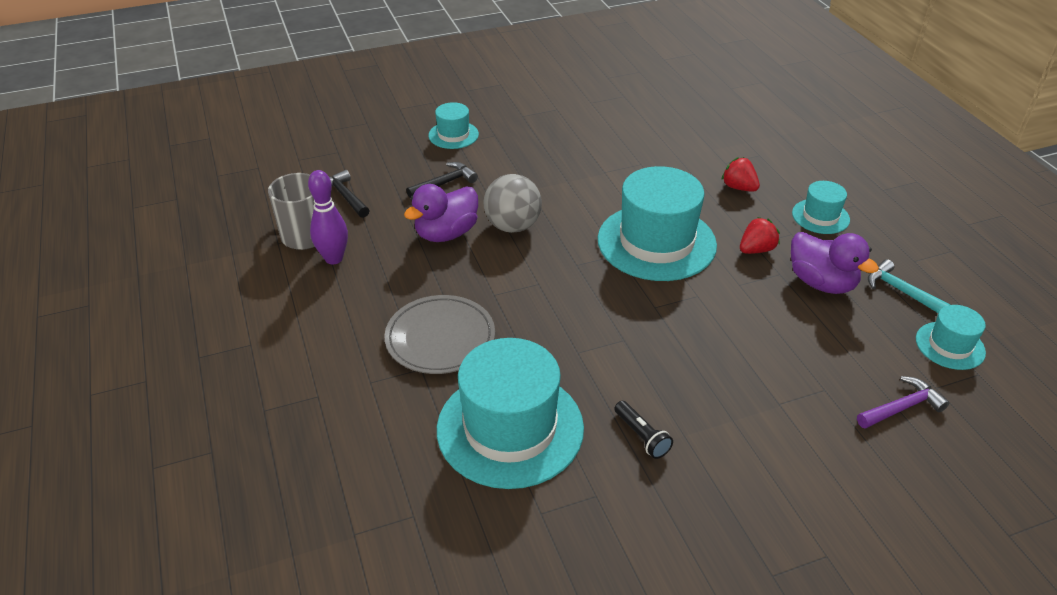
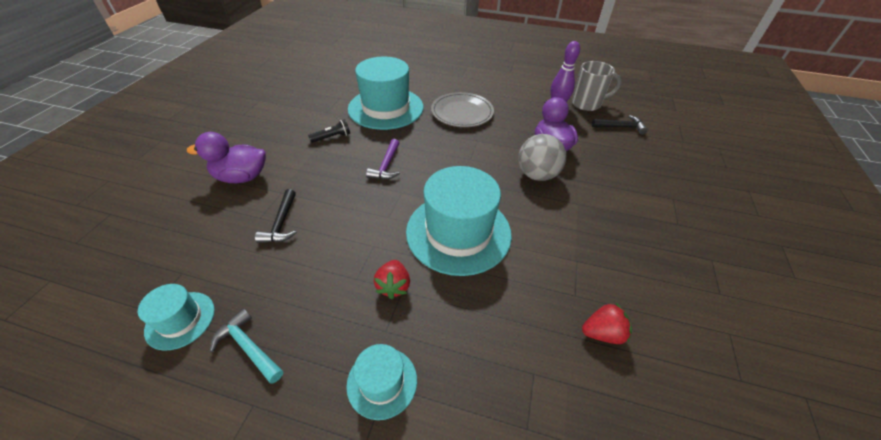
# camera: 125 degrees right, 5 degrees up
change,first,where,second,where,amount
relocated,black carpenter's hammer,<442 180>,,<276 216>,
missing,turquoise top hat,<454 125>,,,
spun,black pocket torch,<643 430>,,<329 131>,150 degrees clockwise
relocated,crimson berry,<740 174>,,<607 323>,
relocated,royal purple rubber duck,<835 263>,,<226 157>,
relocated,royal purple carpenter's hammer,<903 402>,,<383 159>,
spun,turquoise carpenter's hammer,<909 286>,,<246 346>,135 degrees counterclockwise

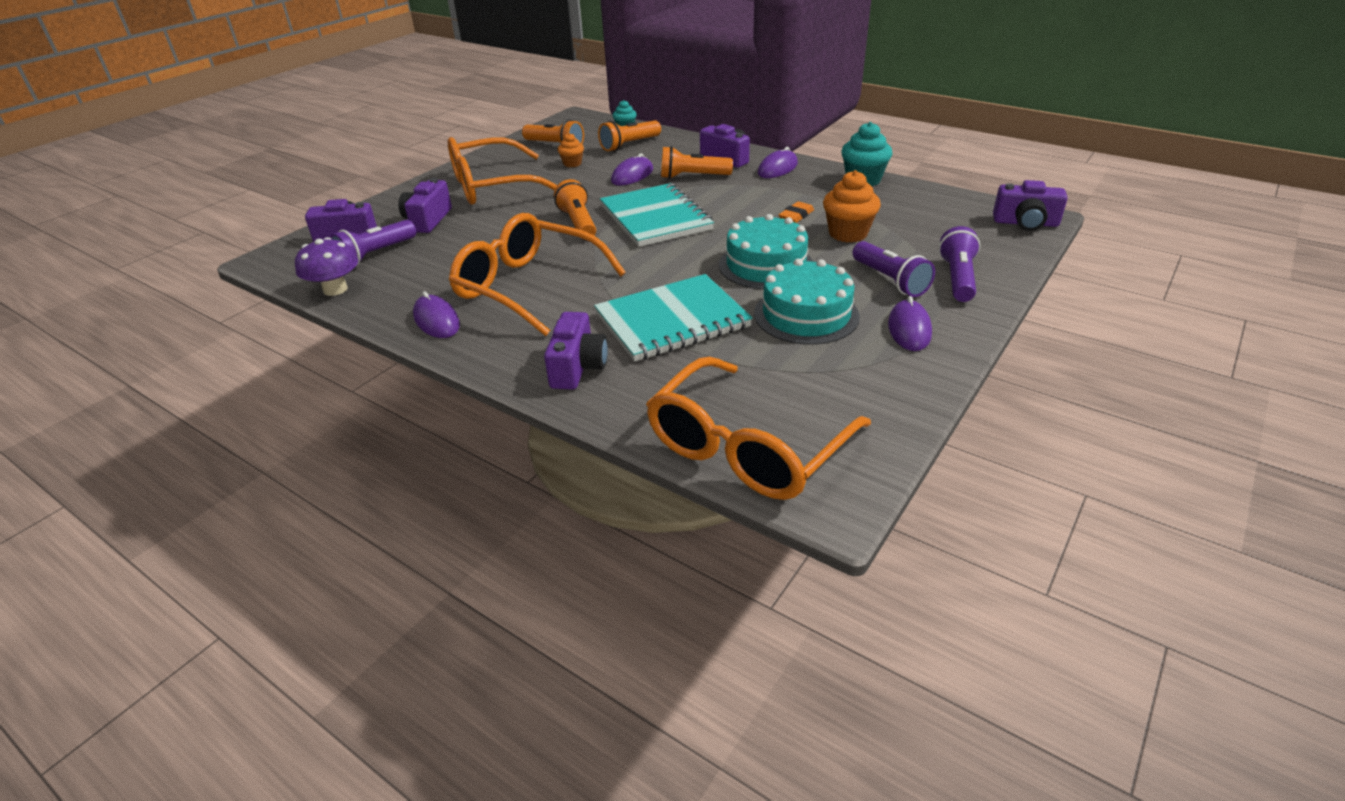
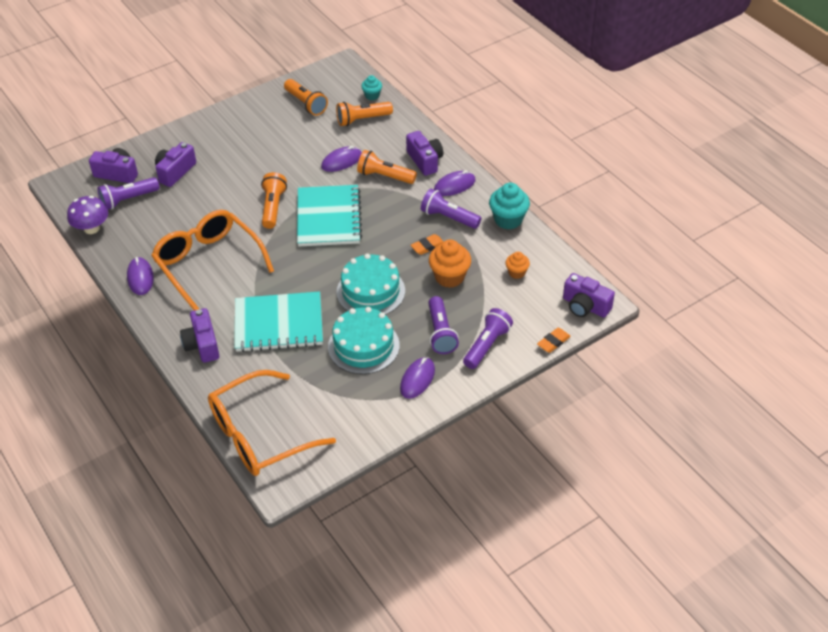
# camera: 20 degrees right, 10 degrees up
change,first,where,second,where,amount
missing,orange eyeglasses,<502 171>,,,
spun,royal purple compact camera,<576 351>,,<199 335>,135 degrees clockwise
relocated,orange fairy cake,<571 150>,,<517 265>,
appeared,,,royal purple pocket torch,<451 209>,
appeared,,,orange eraser,<554 340>,

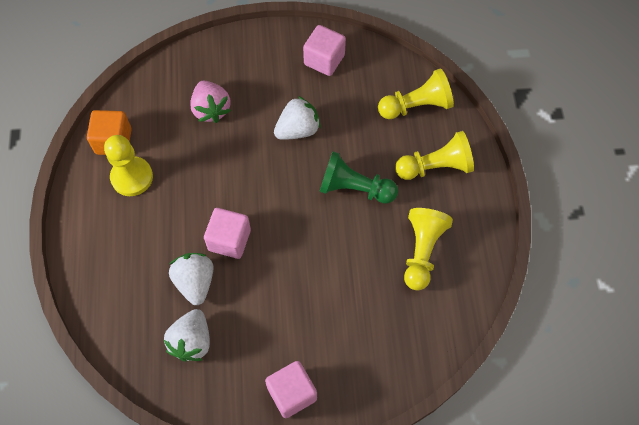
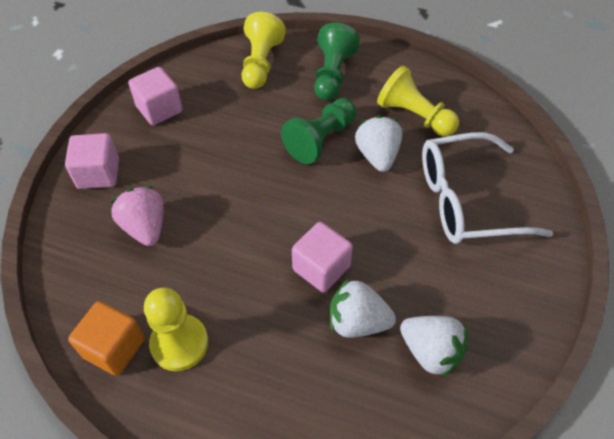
# camera: 65 degrees left, 10 degrees down
change,first,where,second,where,amount
spun,pink berry,<210 102>,,<137 216>,120 degrees counterclockwise
relocated,pink solid cube,<291 389>,,<92 161>,
relocated,white berry,<297 118>,,<378 143>,
colour,bright yellow pawn,<434 155>,emerald pawn,<337 62>,
appeared,,,white eyeglasses,<487 188>,

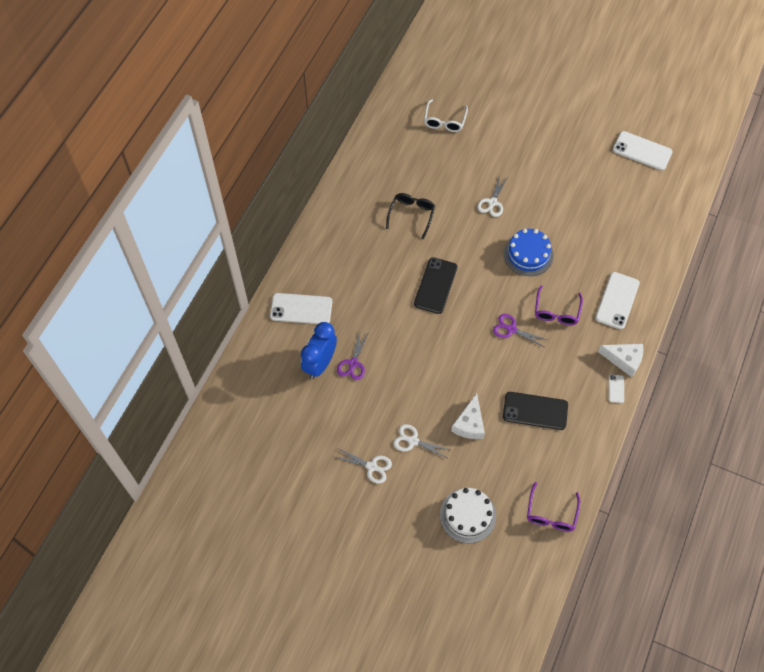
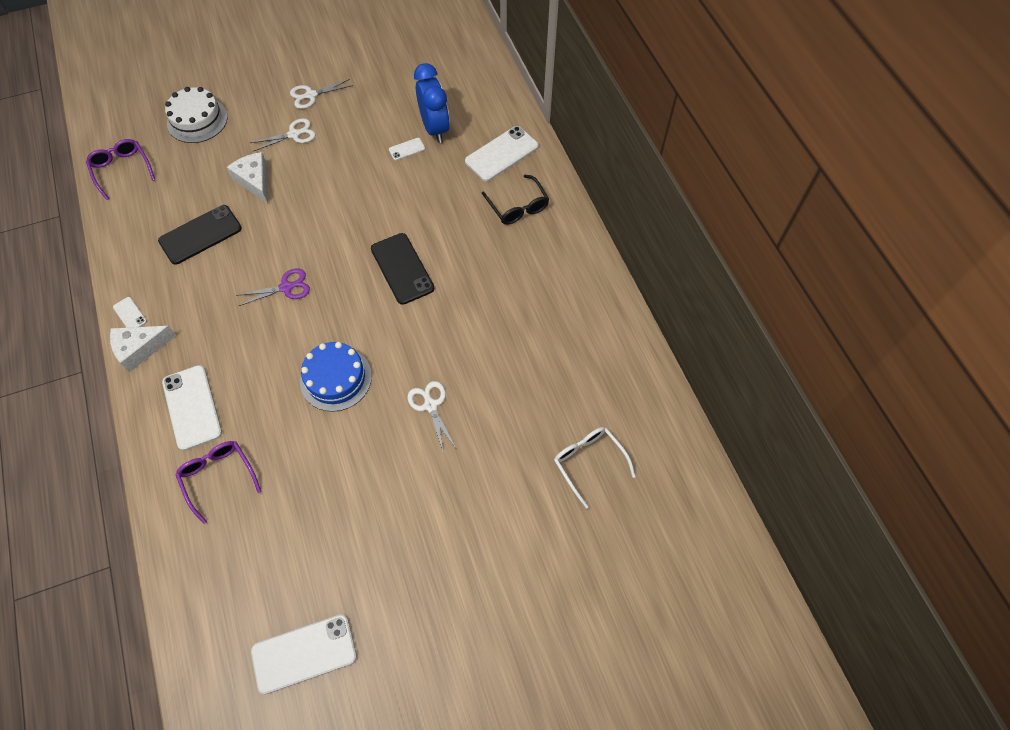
# camera: 135 degrees right, 0 degrees up
change,first,where,second,where,amount
exchanged,royal purple pair of scissors,<353 355>,white phone,<407 149>,
relocated,black eyeglasses,<410 216>,,<515 200>,
relocated,royal purple eyeglasses,<559 305>,,<218 482>,

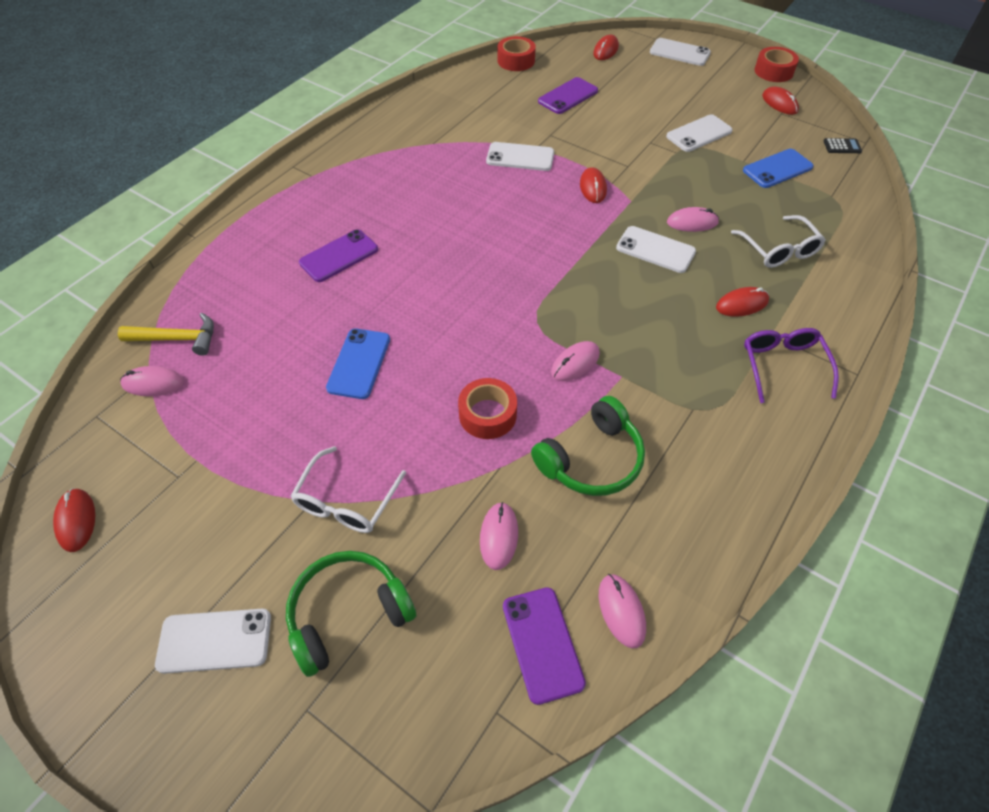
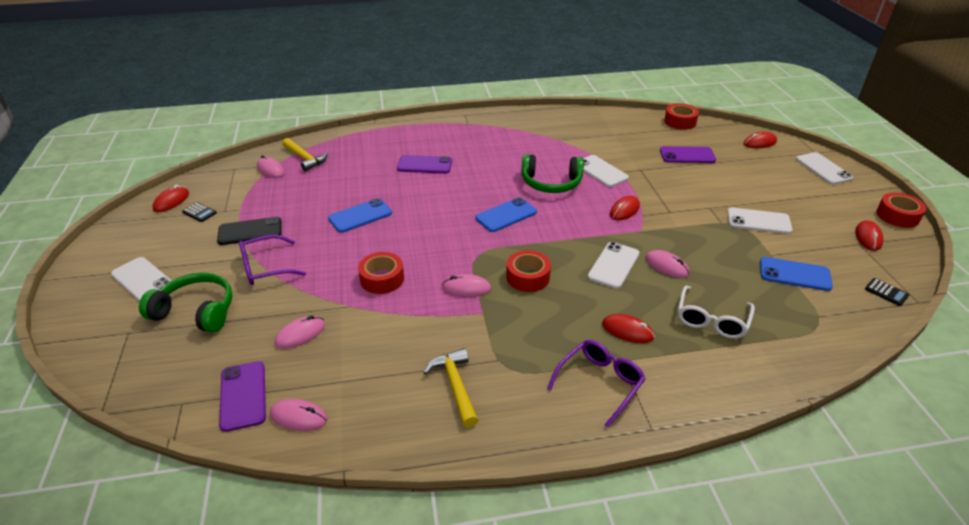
# camera: 45 degrees right, 15 degrees down
change,first,where,second,where,amount
colour,white eyeglasses,<348 489>,royal purple eyeglasses,<272 259>,
spun,royal purple phone,<544 646>,,<242 396>,45 degrees counterclockwise
relocated,emerald headphones,<588 446>,,<552 173>,
spun,pink computer mouse,<622 611>,,<299 415>,75 degrees clockwise
spun,white phone,<656 249>,,<613 265>,45 degrees clockwise
appeared,,,black pocket calculator,<199 212>,
appeared,,,black phone,<249 231>,
appeared,,,bright yellow carpenter's hammer,<450 387>,
appeared,,,royal blue phone,<506 214>,
appeared,,,crimson tape,<528 271>,

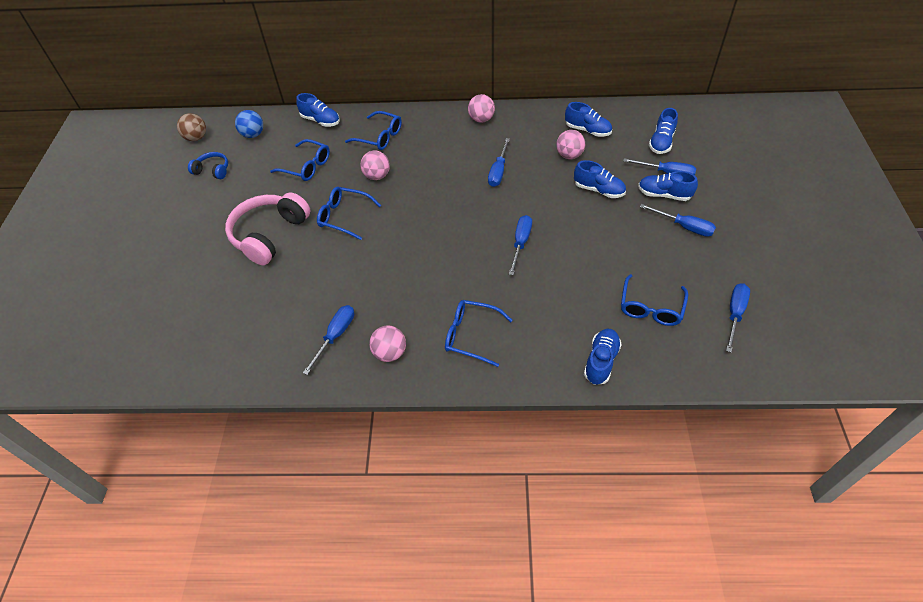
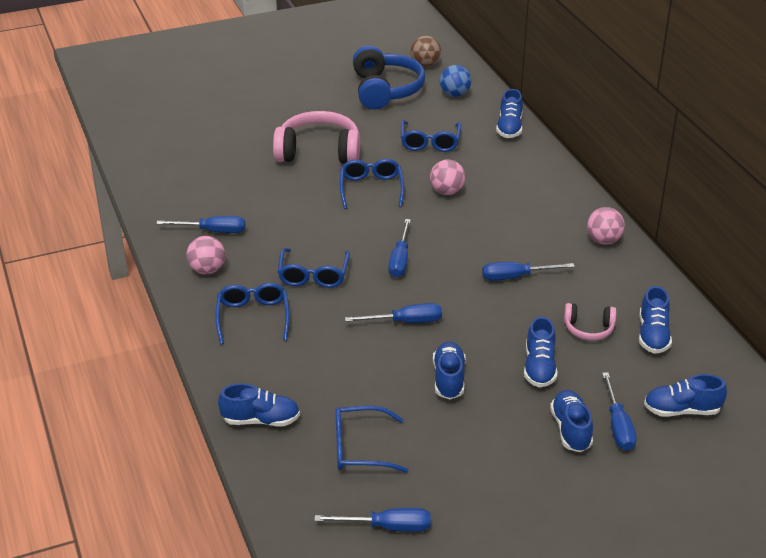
# camera: 65 degrees right, 15 degrees down
change,first,where,second,where,amount
size,royal blue headphones,<208 165>,,<389 77>,x1.98
relocated,royal blue eyeglasses,<373 130>,,<314 268>,
exchanged,pink play ball,<570 144>,pink headphones,<590 321>,
relocated,royal blue flat screwdriver,<678 220>,,<400 248>,
appeared,,,royal blue lace-up shoe,<449 370>,

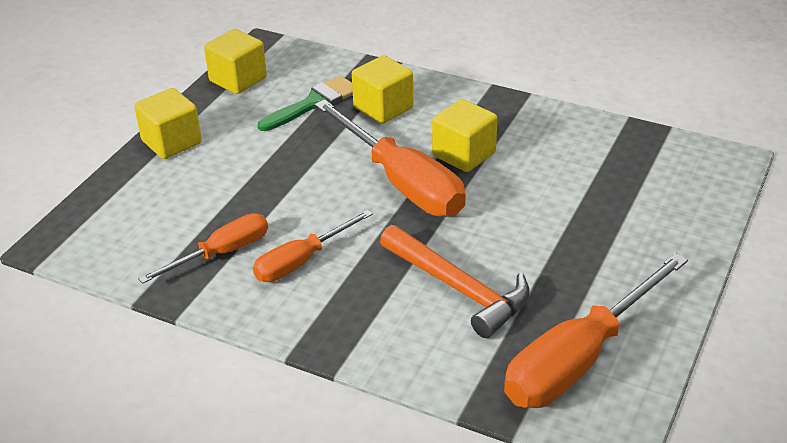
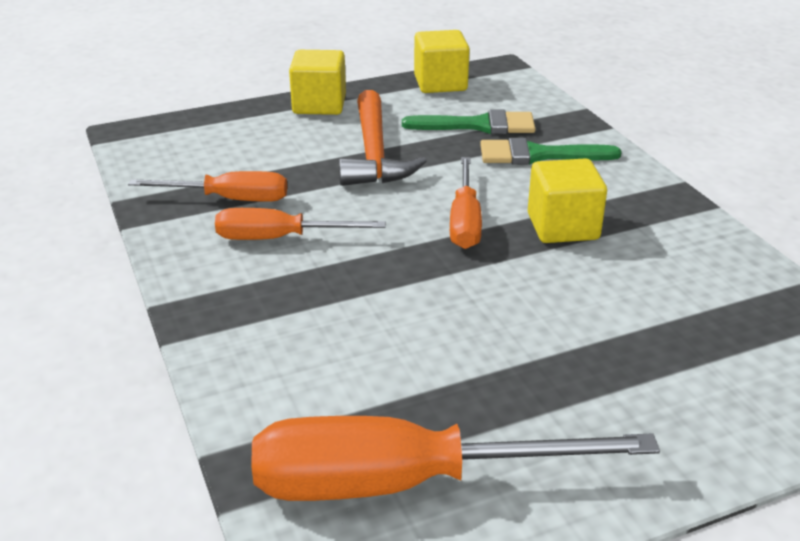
# camera: 40 degrees right, 5 degrees down
change,first,where,second,where,amount
size,orange flat screwdriver,<390 158>,,<466 203>,x0.59
exchanged,bright yellow solid cube,<383 89>,emerald brush,<551 151>,
relocated,orange carpenter's hammer,<455 281>,,<382 138>,

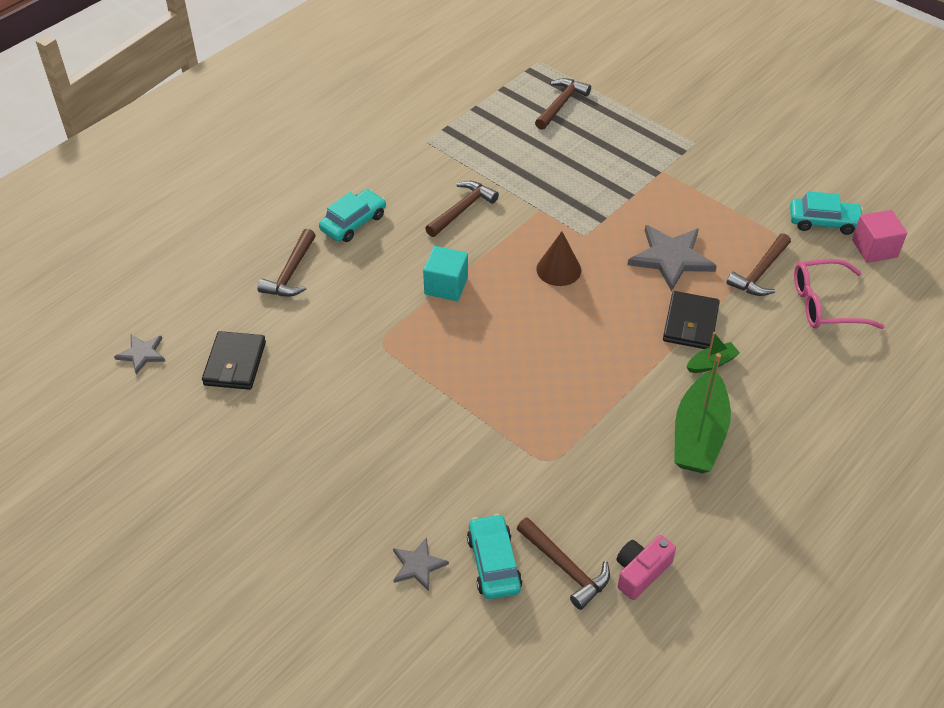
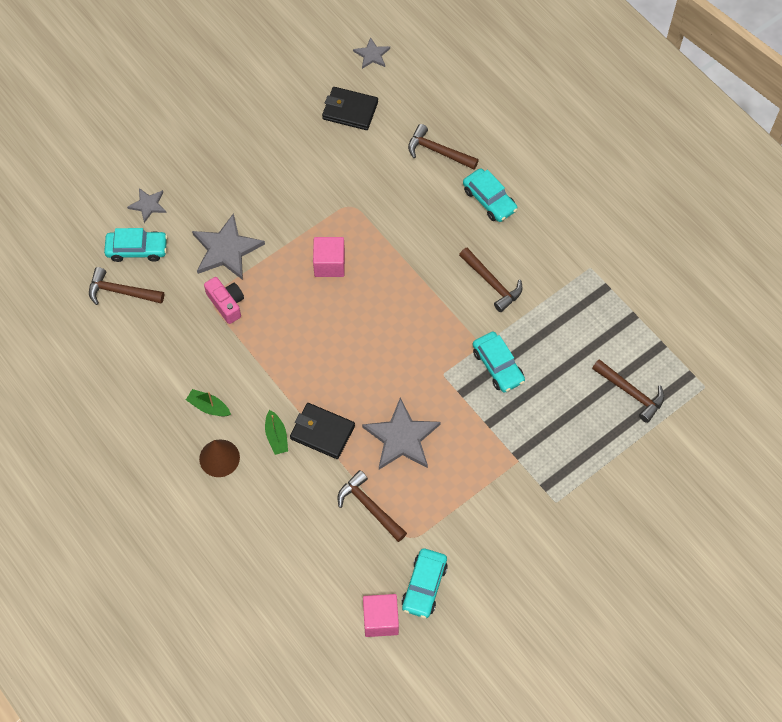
# camera: 100 degrees right, 15 degrees up
change,first,where,second,where,amount
missing,turquoise solid cube,<445 273>,,,
spun,russet carpenter's hammer,<563 563>,,<126 286>,45 degrees clockwise
relocated,russet cone shape,<558 259>,,<219 458>,
relocated,pink compact camera,<646 567>,,<224 300>,
size,emerald toy boat,<702 413>,,<208 403>,x0.48
missing,pink eyeglasses,<839 294>,,,
appeared,,,grey star shape,<228 246>,
appeared,,,pink solid cube,<329 257>,
appeared,,,turquoise toy car,<499 362>,

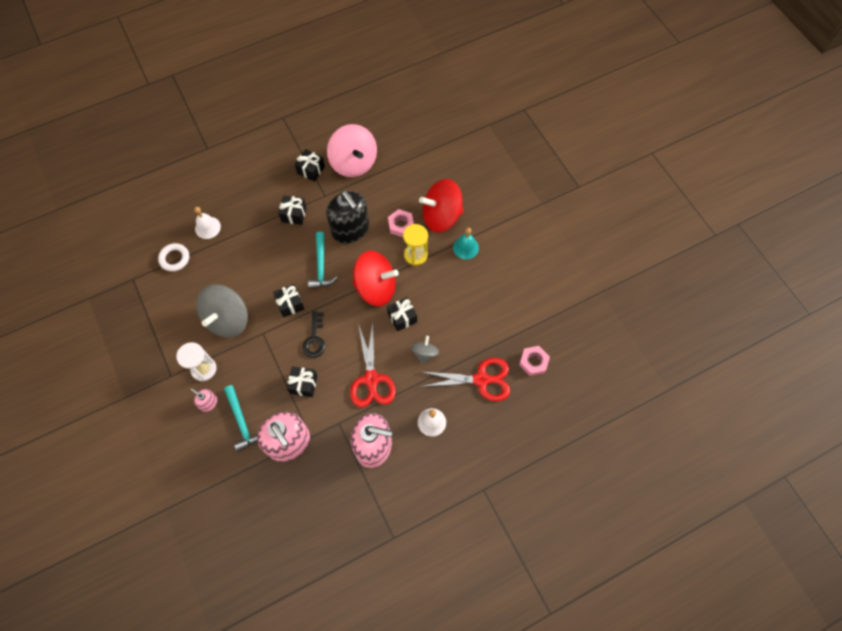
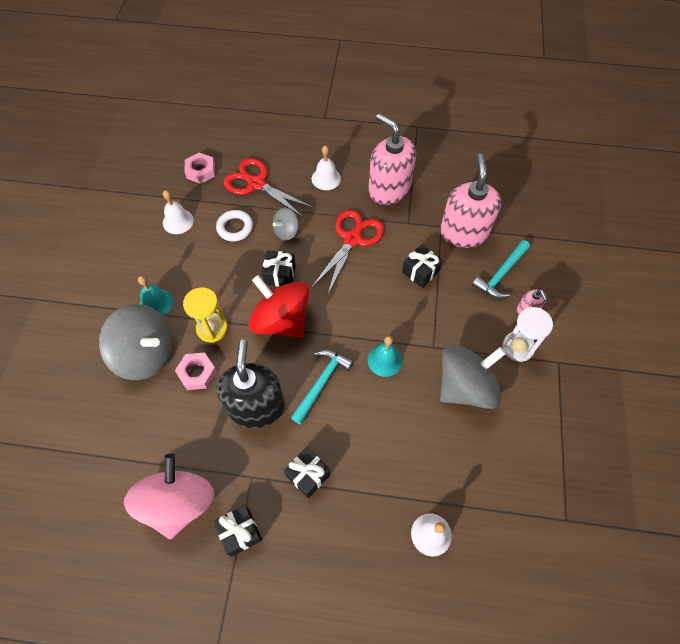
# camera: 145 degrees left, 5 degrees down
change,first,where,second,where,amount
relocated,white hoop,<173 257>,,<234 225>,
spun,turquoise carpenter's hammer,<240 418>,,<501 269>,150 degrees counterclockwise
exchanged,black wrapped gift,<288 300>,turquoise bell,<385 356>,
missing,black key,<313 334>,,,
colour,crimson toy top,<441 206>,grey toy top,<136 342>,
appeared,,,white bell,<178 212>,

